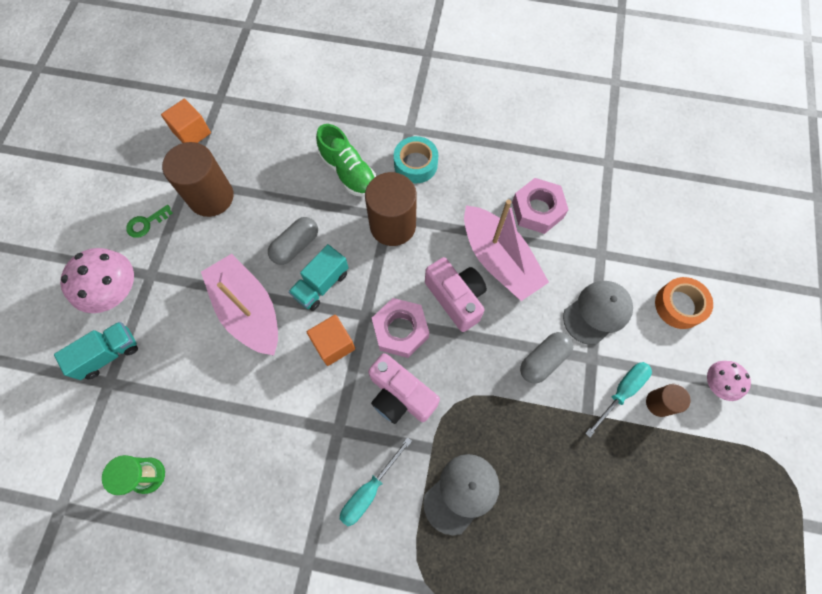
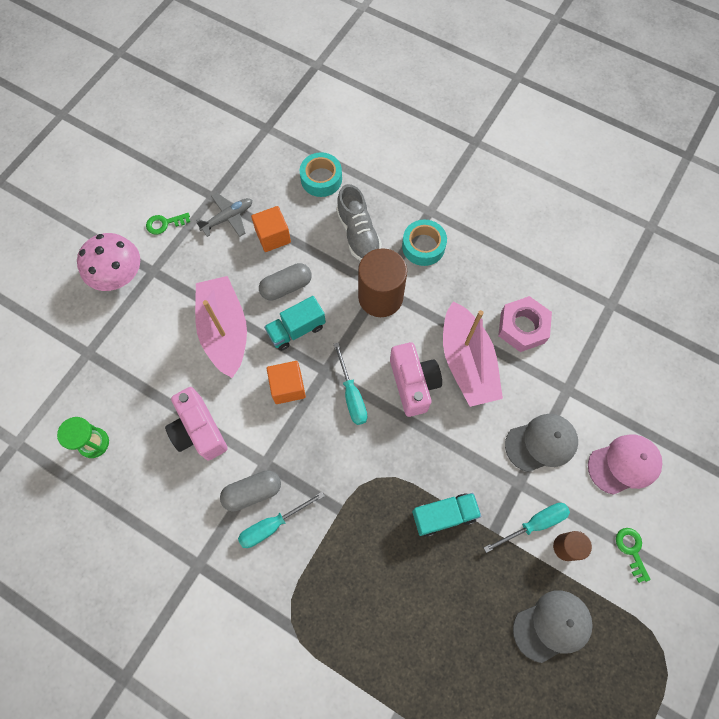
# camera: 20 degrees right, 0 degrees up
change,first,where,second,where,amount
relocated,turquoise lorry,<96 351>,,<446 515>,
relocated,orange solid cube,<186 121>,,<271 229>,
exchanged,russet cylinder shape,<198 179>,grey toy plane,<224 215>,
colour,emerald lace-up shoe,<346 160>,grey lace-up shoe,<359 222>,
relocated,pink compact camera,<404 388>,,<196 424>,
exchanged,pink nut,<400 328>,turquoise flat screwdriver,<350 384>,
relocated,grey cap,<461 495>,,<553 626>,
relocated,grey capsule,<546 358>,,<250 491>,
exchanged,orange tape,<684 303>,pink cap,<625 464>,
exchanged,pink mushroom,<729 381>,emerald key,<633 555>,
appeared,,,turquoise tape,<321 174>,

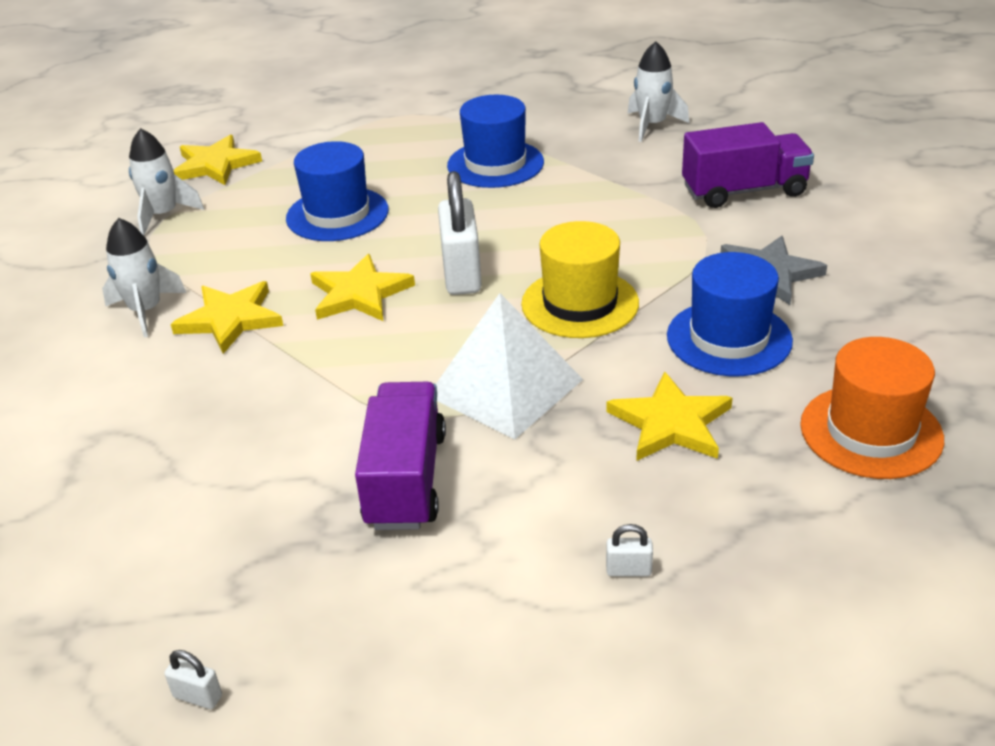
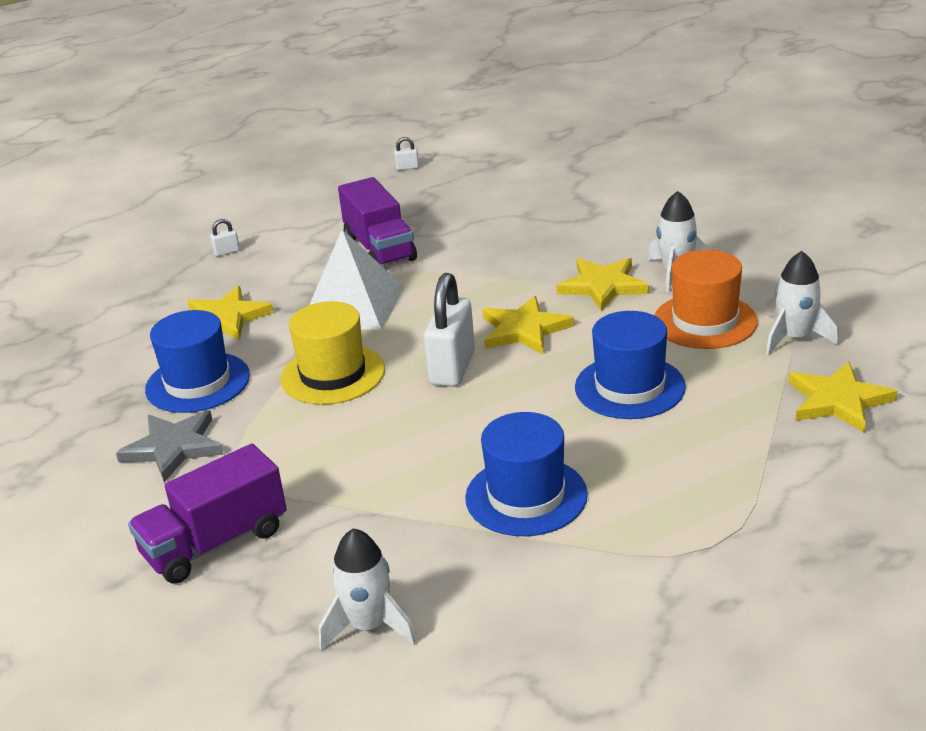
# camera: 155 degrees right, 5 degrees down
change,first,where,second,where,amount
spun,white padlock,<460 233>,,<449 330>,45 degrees clockwise
relocated,orange top hat,<872 408>,,<706 299>,

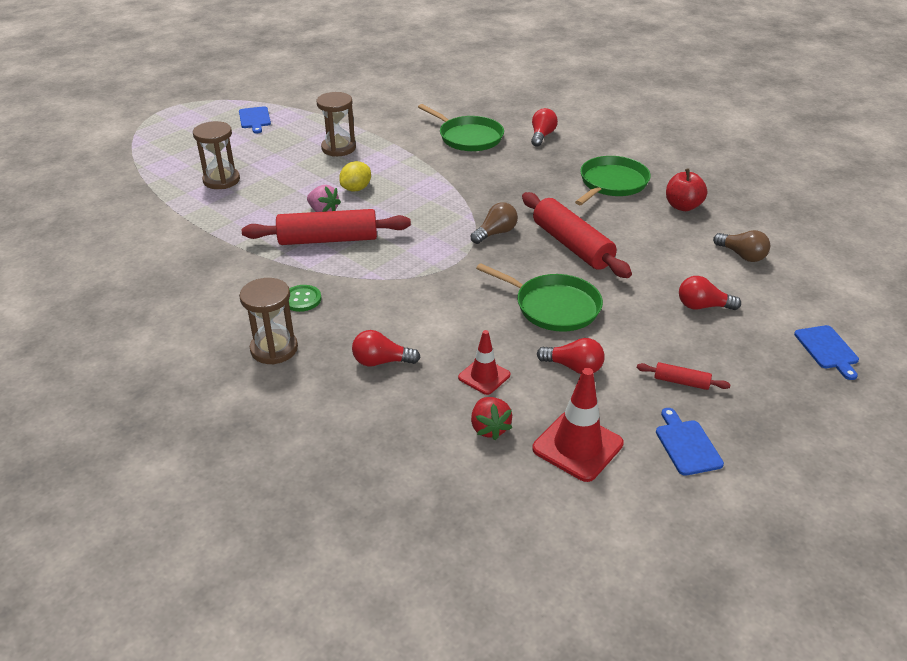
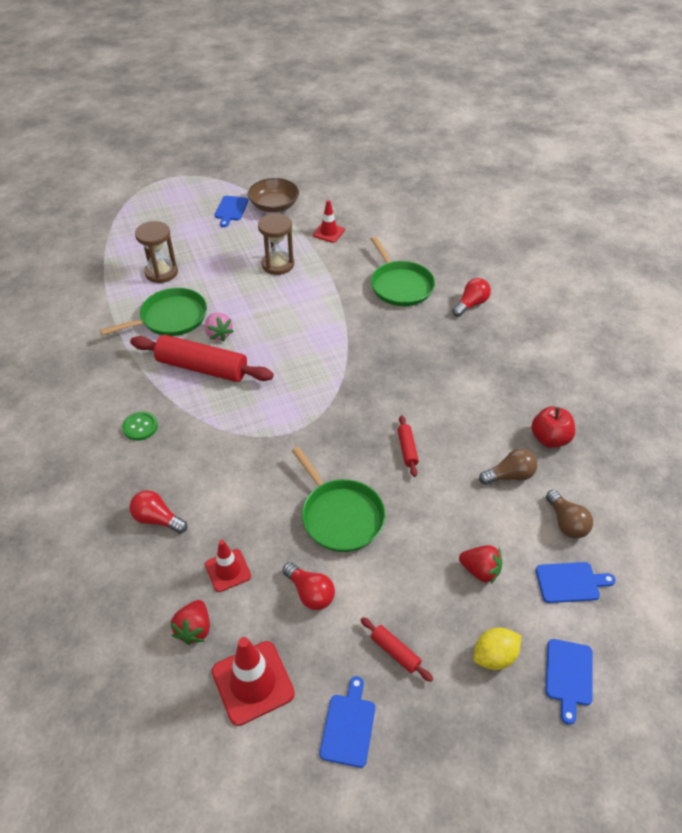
# camera: 25 degrees right, 10 degrees up
change,first,where,second,where,amount
missing,russet sand timer,<268 321>,,,
relocated,bright yellow lemon,<355 176>,,<497 649>,
relocated,russet light bulb,<494 223>,,<508 466>,
size,crimson dough roller,<577 235>,,<408 446>,x0.45
relocated,emerald skillet,<613 180>,,<153 312>,
exchanged,crimson light bulb,<710 293>,crimson berry,<480 564>,
appeared,,,russet bowl,<273 195>,
appeared,,,crimson traffic cone,<329 221>,
appeared,,,royal blue chopping board,<576 582>,

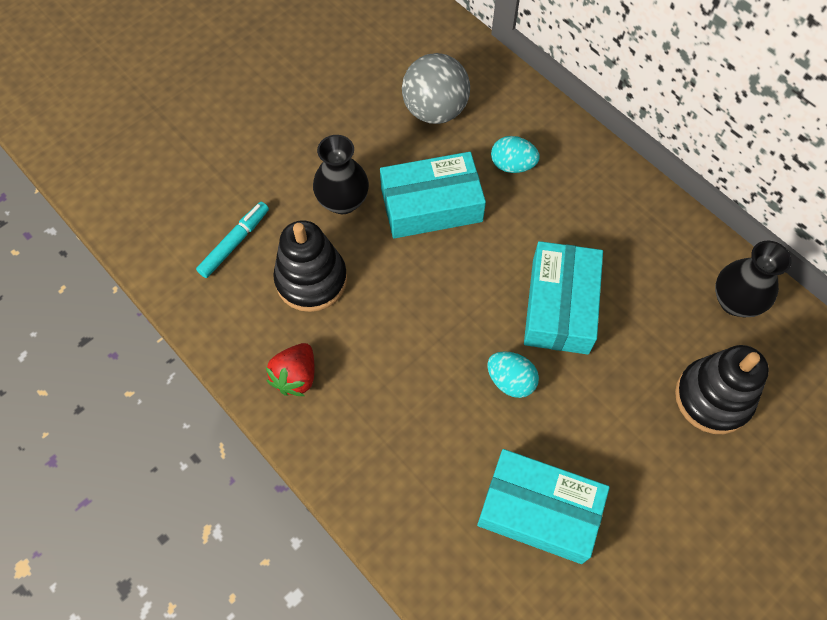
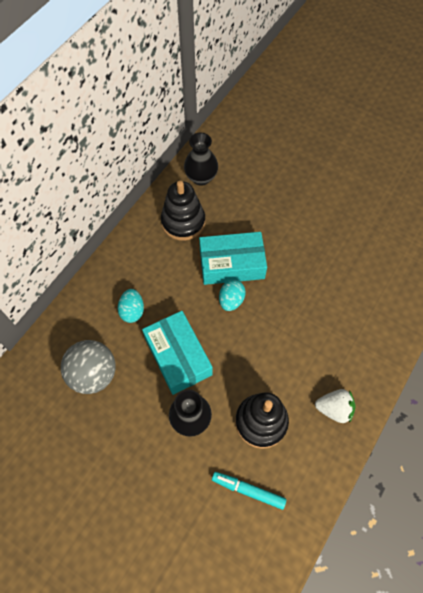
# camera: 105 degrees left, 0 degrees up
change,first,where,second,where,amount
colour,crimson berry,<290 369>,white berry,<335 406>,
missing,turquoise package,<543 506>,,,
relocated,turquoise toy egg,<513 374>,,<232 295>,
relocated,black stacking rings,<722 389>,,<183 211>,

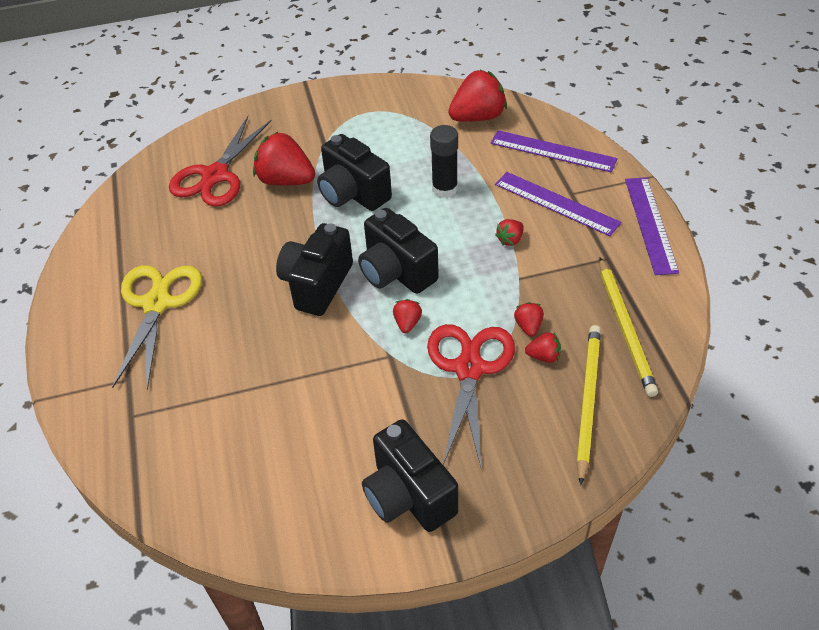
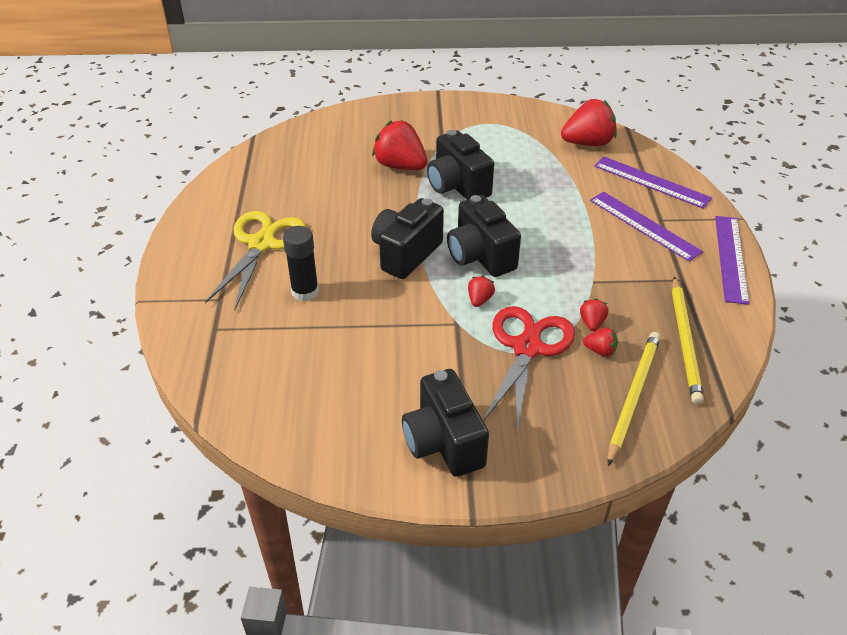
# camera: 10 degrees right, 5 degrees down
change,first,where,second,where,amount
missing,crimson pair of scissors,<220 161>,,,
relocated,black stick of glue,<444 161>,,<301 264>,
missing,crimson berry,<509 232>,,,

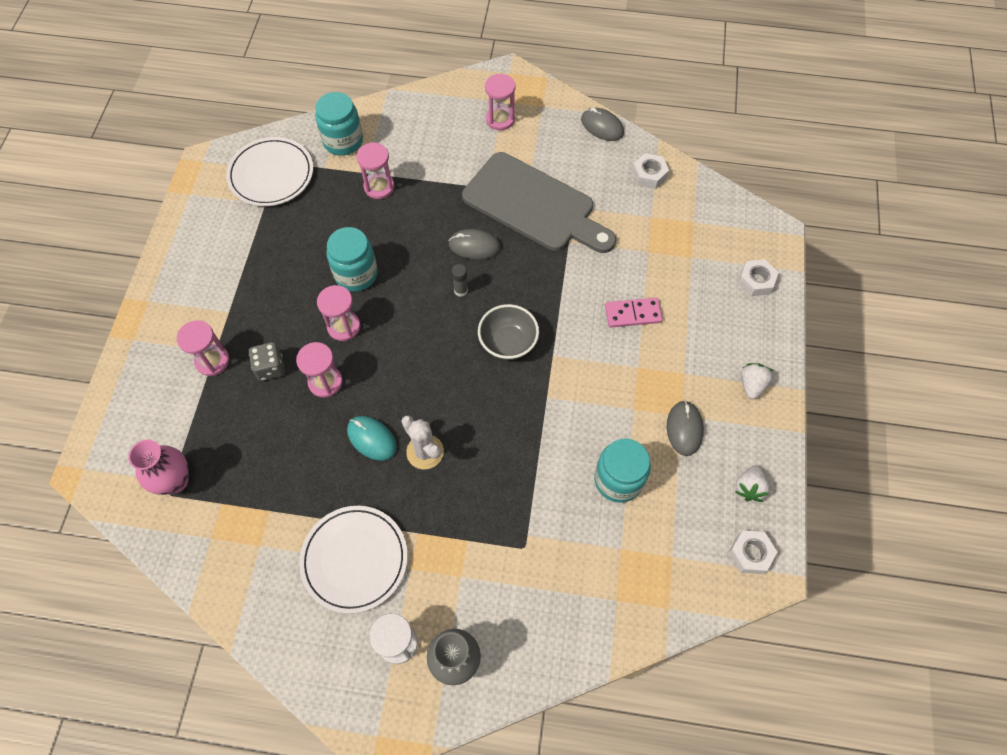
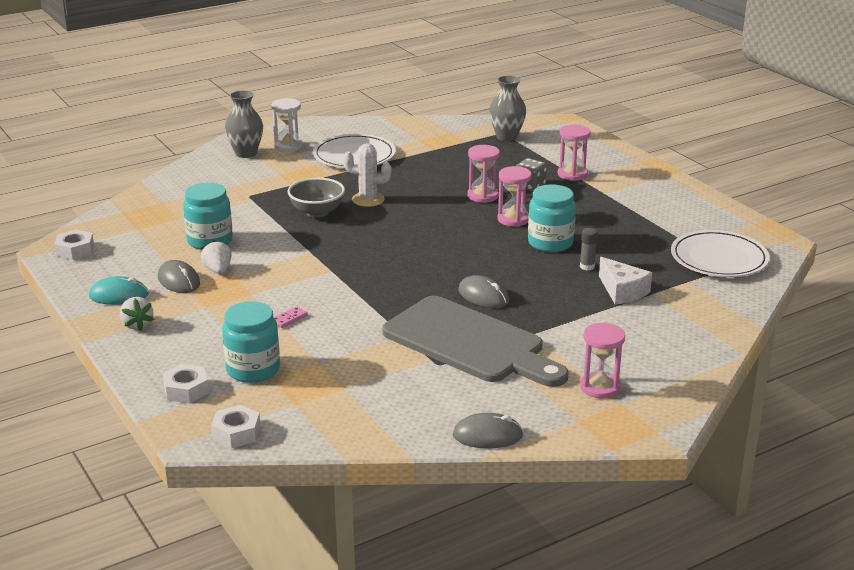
# camera: 140 degrees right, 35 degrees down
change,first,where,second,where,amount
colour,pink tall vase,<158 467>,grey tall vase,<507 108>,
relocated,turquoise jar,<339 124>,,<251 342>,
relocated,turquoise computer mouse,<372 438>,,<118 290>,
exchanged,pink sand timer,<375 170>,white cheese,<625 281>,
spun,grey computer mouse,<474 244>,,<483 291>,75 degrees clockwise
relocated,grey stick of glue,<460 280>,,<589 249>,
spun,grey chopping board,<539 202>,,<475 341>,135 degrees counterclockwise
relocated,grey bowl,<508 332>,,<316 198>,
size,pink domino,<634 313>,,<291 317>,x0.58
relocated,white nut,<650 171>,,<235 426>,
relocated,white berry,<752 483>,,<216 257>,

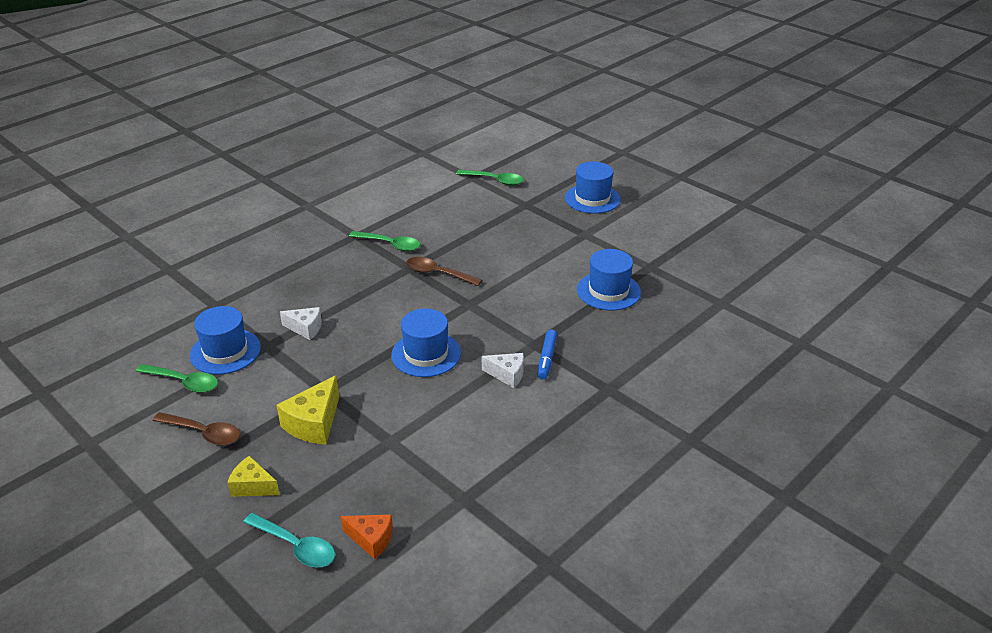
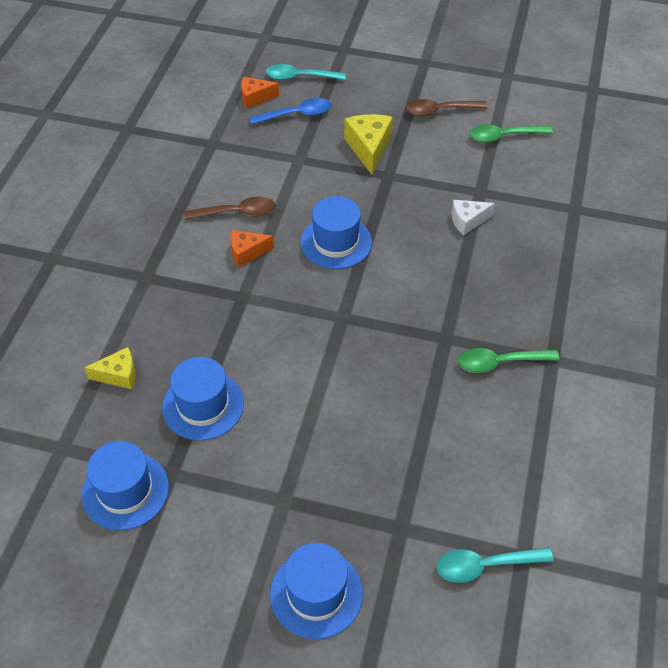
# camera: 150 degrees right, 15 degrees up
change,first,where,second,where,amount
relocated,royal blue top hat,<225 340>,,<125 485>,
relocated,bright yellow cheese,<253 476>,,<110 368>,
relocated,russet teaspoon,<444 271>,,<229 208>,
colour,emerald teaspoon,<490 177>,turquoise teaspoon,<495 565>,
colour,white cheese,<503 370>,orange cheese,<252 248>,
missing,royal blue marker pen,<547 355>,,,
appeared,,,royal blue teaspoon,<290 111>,

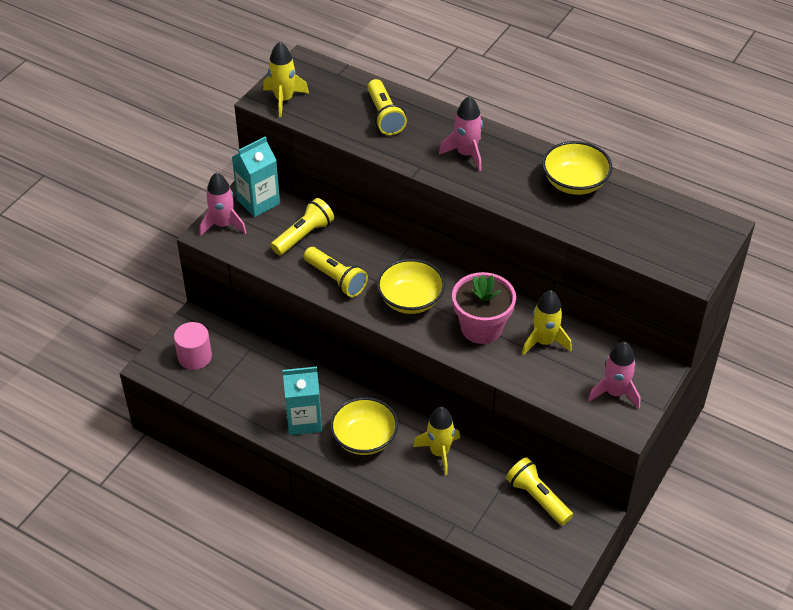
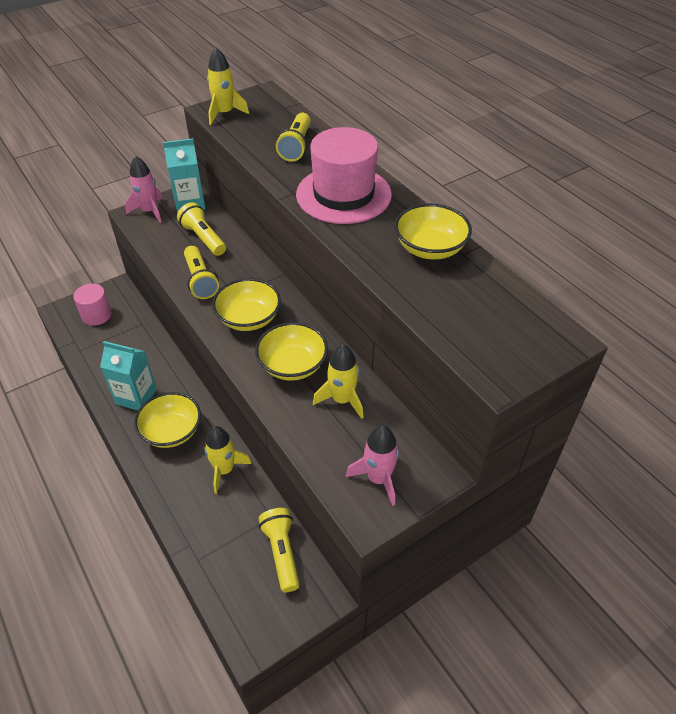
# camera: 25 degrees right, 0 degrees up
change,first,where,second,where,amount
spun,bright yellow pocket torch,<302 226>,,<201 229>,105 degrees counterclockwise
exchanged,pink spaceship,<461 133>,pink top hat,<344 175>,
exchanged,pink flower pot,<484 308>,bright yellow bowl,<291 351>,

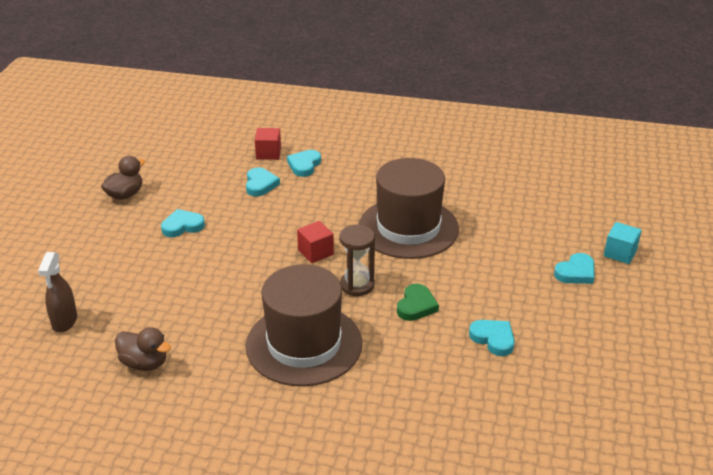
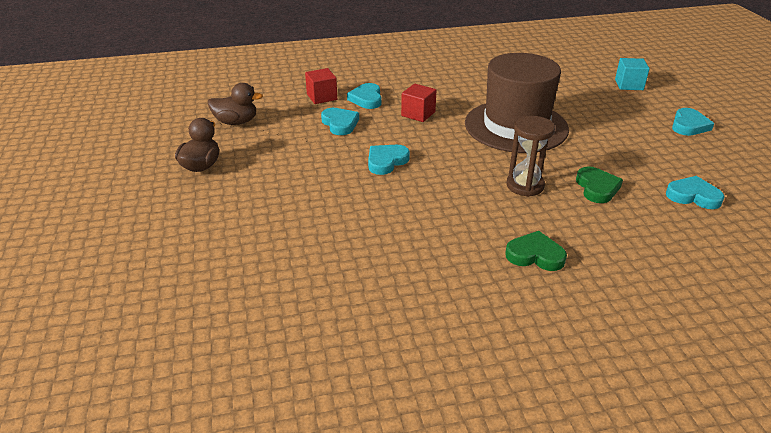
# camera: 25 degrees left, 0 degrees up
change,first,where,second,where,amount
missing,russet sprayer,<57 292>,,,
relocated,russet rubber duck,<143 349>,,<235 104>,
relocated,turquoise heart,<183 223>,,<389 160>,
exchanged,russet top hat,<304 325>,emerald heart,<536 251>,
relocated,crimson solid cube,<315 242>,,<419 103>,
relocated,turquoise solid cube,<623 243>,,<632 74>,

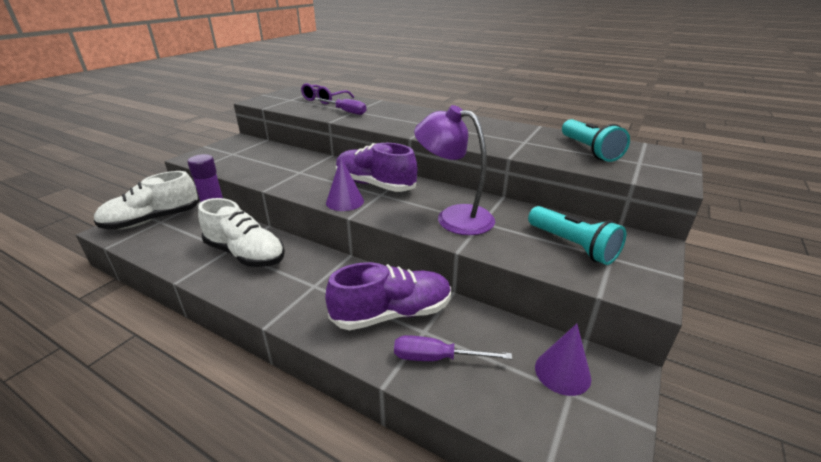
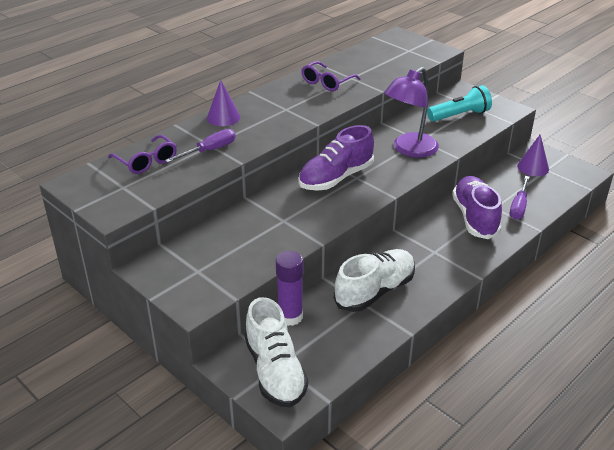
# camera: 75 degrees left, 5 degrees up
change,first,where,second,where,amount
relocated,royal purple cone shape,<345 184>,,<223 103>,
missing,turquoise pocket torch,<596 140>,,,
appeared,,,royal purple eyeglasses,<331 76>,

